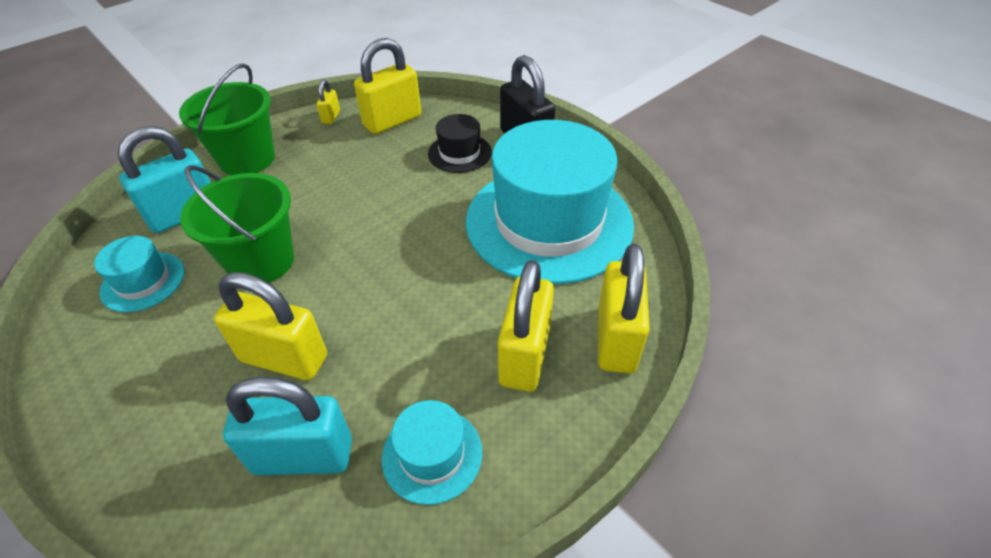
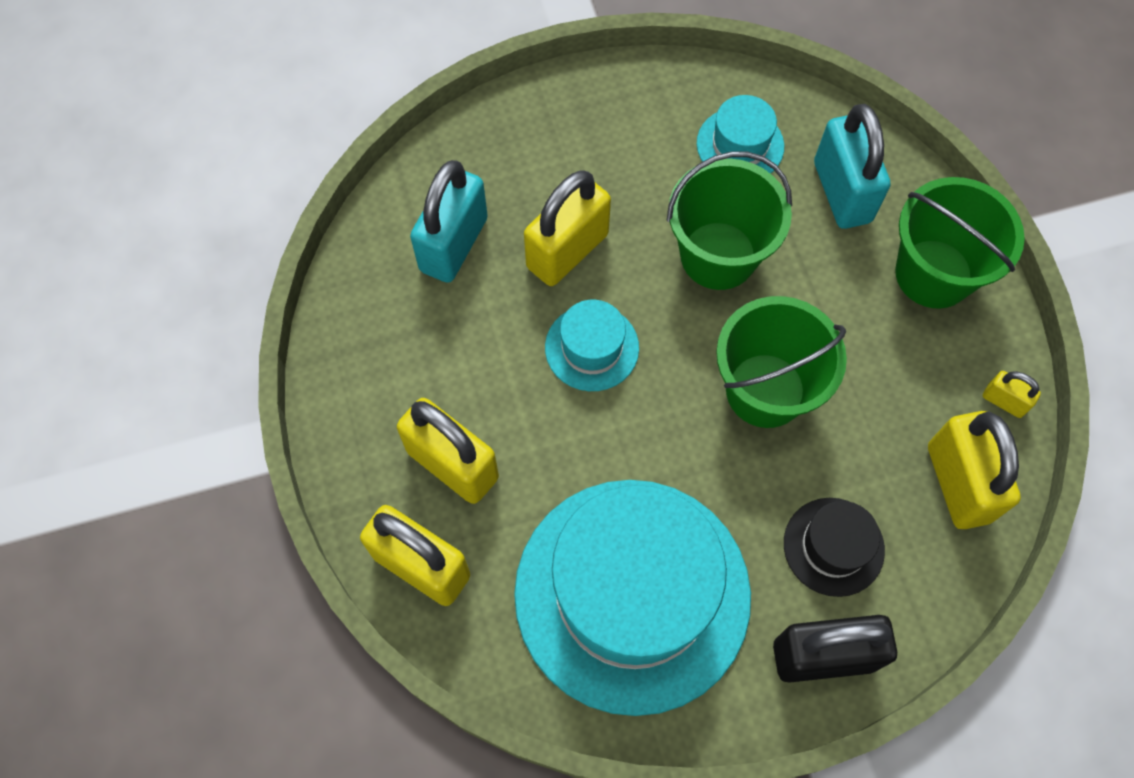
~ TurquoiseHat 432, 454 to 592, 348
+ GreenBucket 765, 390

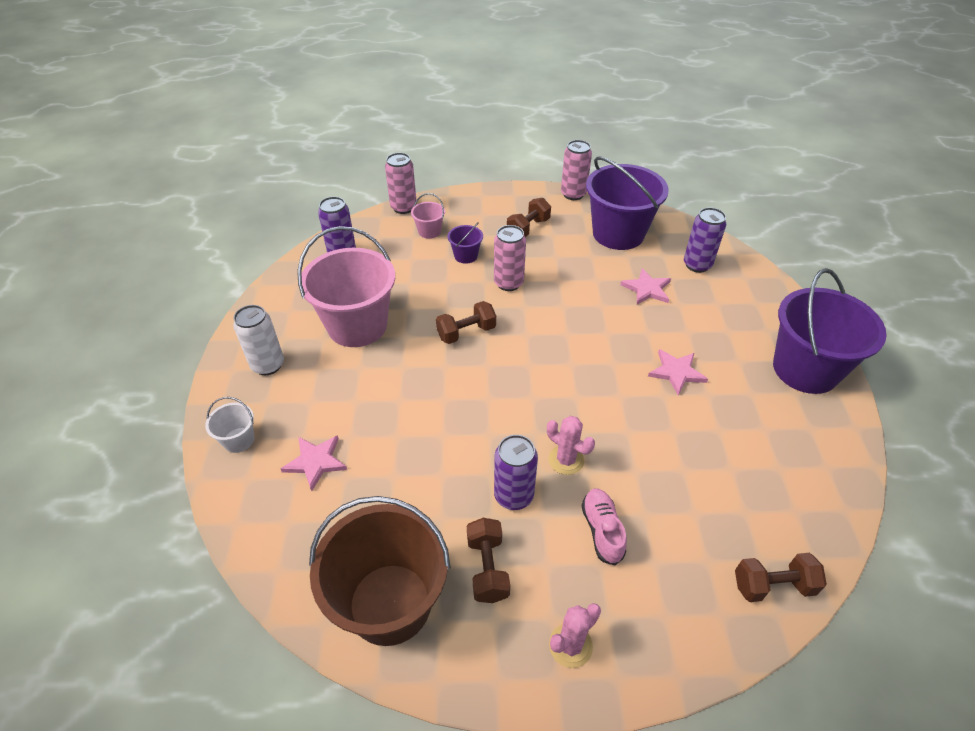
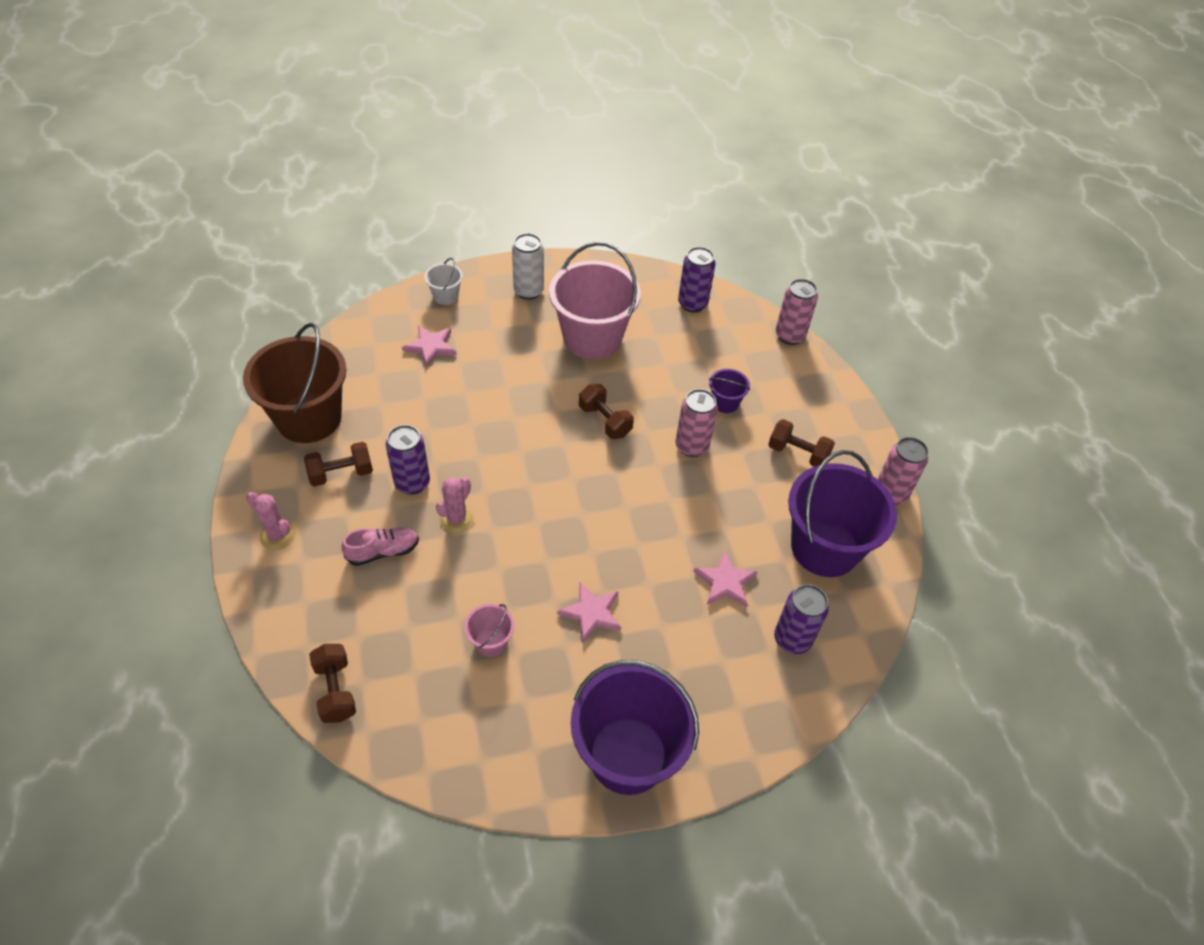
~ PinkBucket 429, 231 to 491, 641

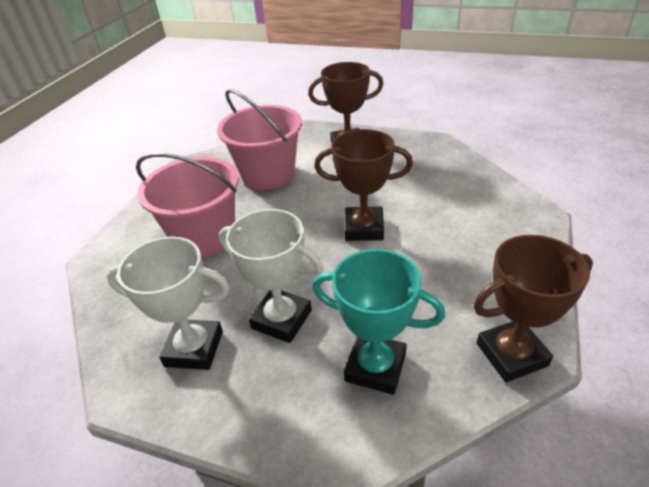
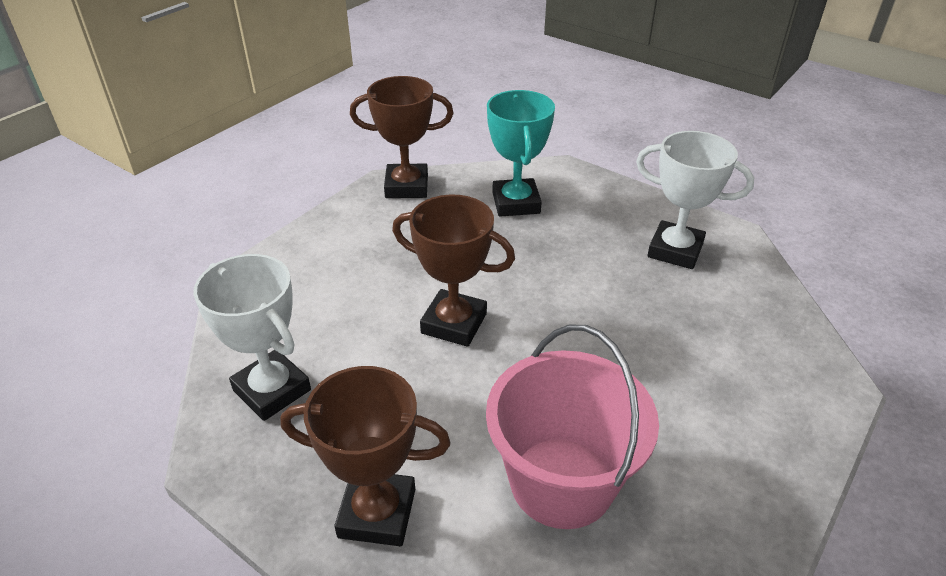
~ WhiteTrophy 281, 319 to 272, 390
~ TurquoiseTrophy 375, 367 = 516, 203 45 degrees clockwise
- PinkBucket 204, 236

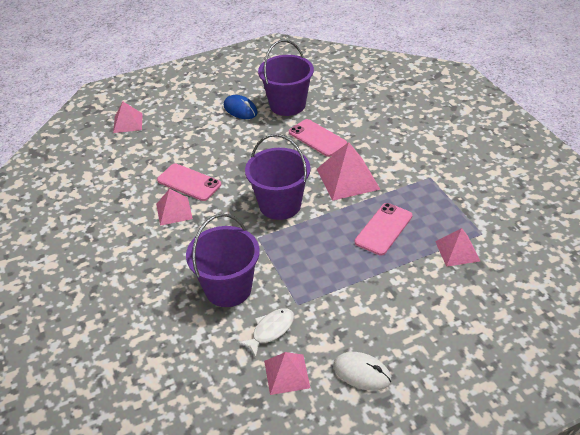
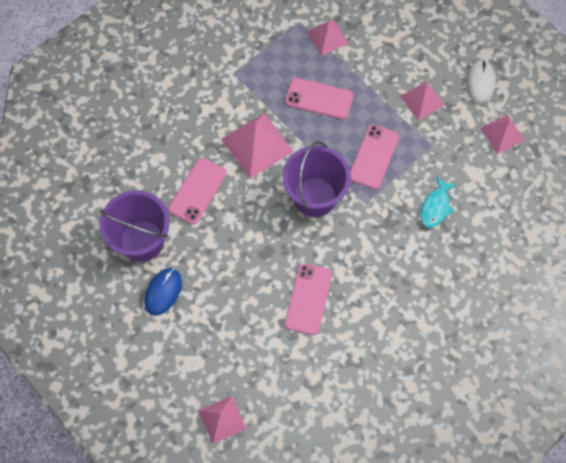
+ PinkPhone 373, 157
~ PinkPyramid 174, 211 to 422, 100
~ PurpleBucket 228, 288 to TurquoiseFish 435, 207
- WhiteFish 270, 330

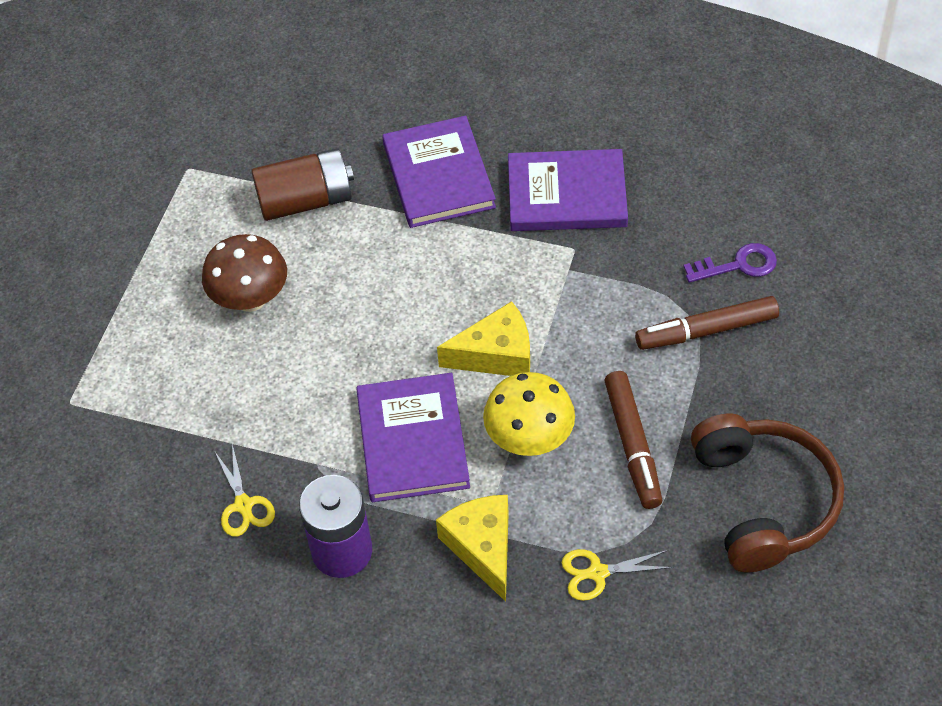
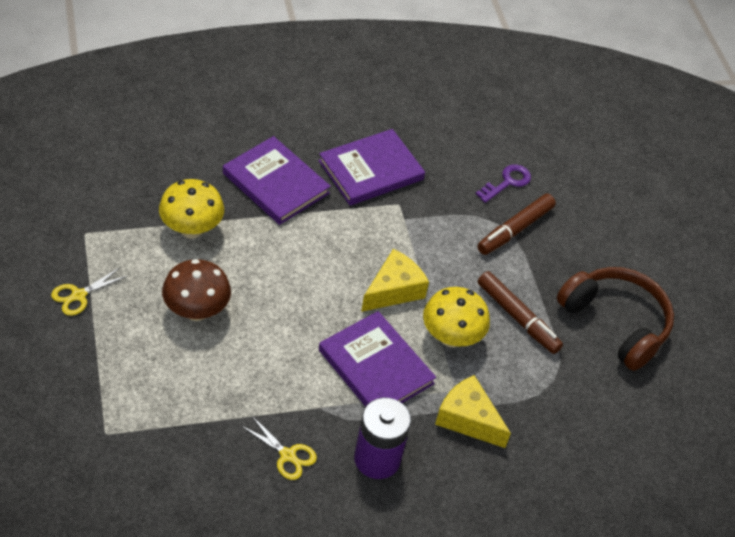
~ YellowScissors 598, 573 to 79, 295
~ BrownBattery 306, 201 to YellowMushroom 191, 229

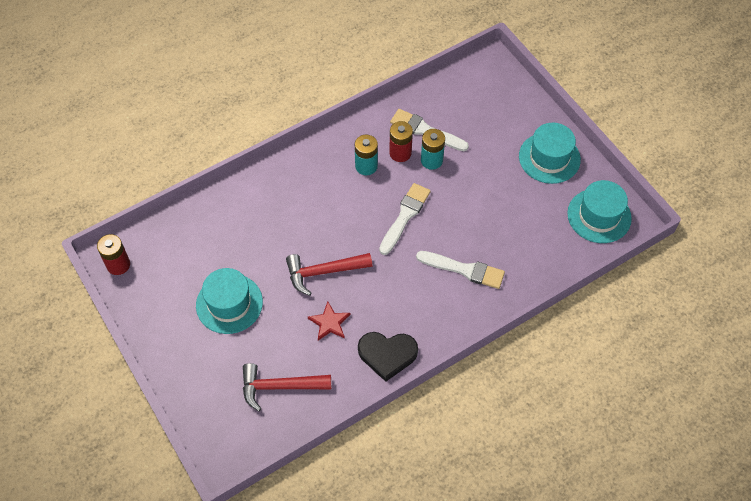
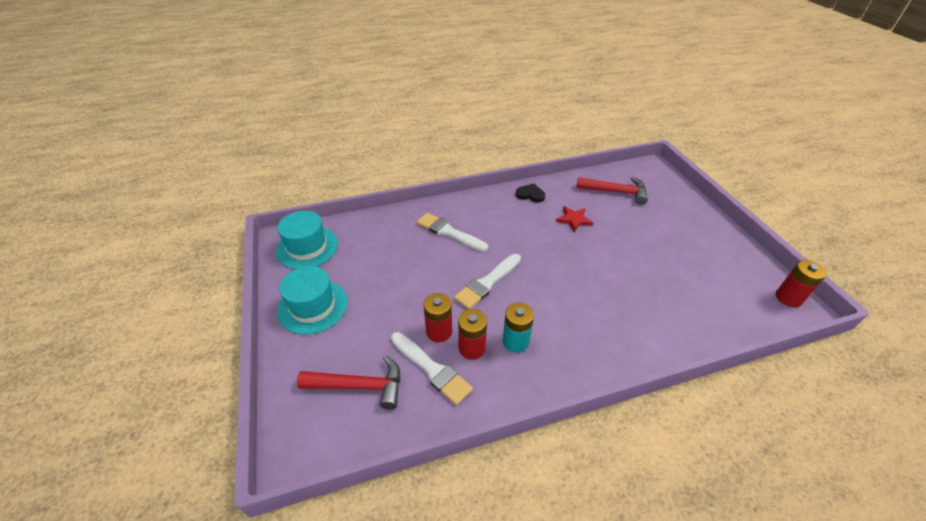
~ RedHammer 323, 272 to 360, 386
~ TurquoiseBattery 431, 160 to RedBattery 439, 331
~ BlackHeart 387, 354 = 530, 195 x0.63
- TurquoiseHat 229, 303

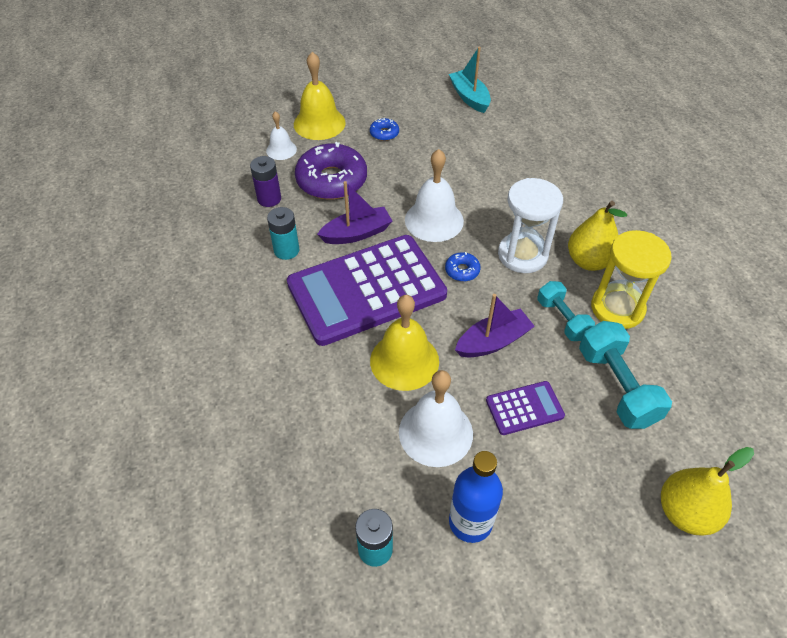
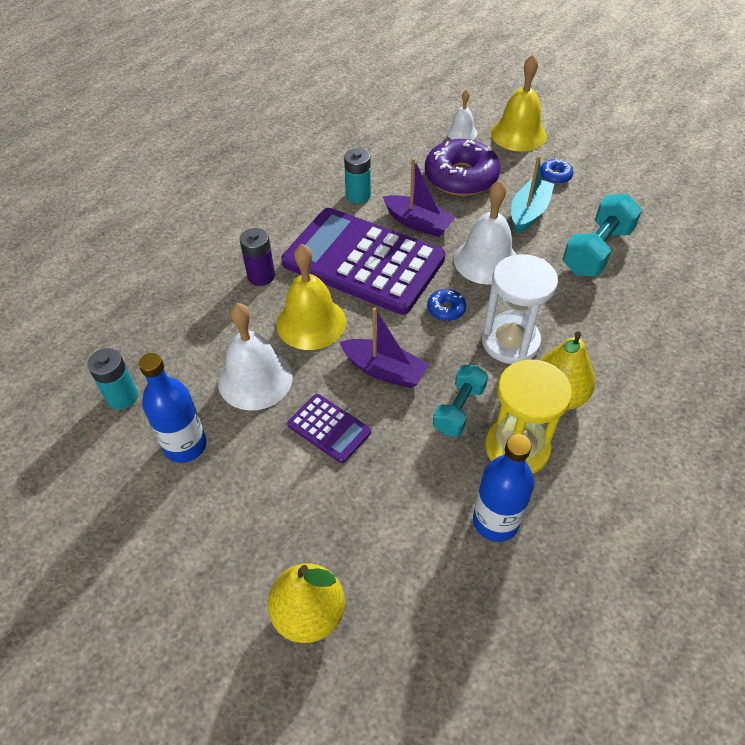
~ PurpleBattery 269, 199 to 261, 276
+ BlueBottle 495, 521
~ TurquoiseBoat 469, 97 to 529, 212
~ TurquoiseDumbbell 616, 386 to 597, 251

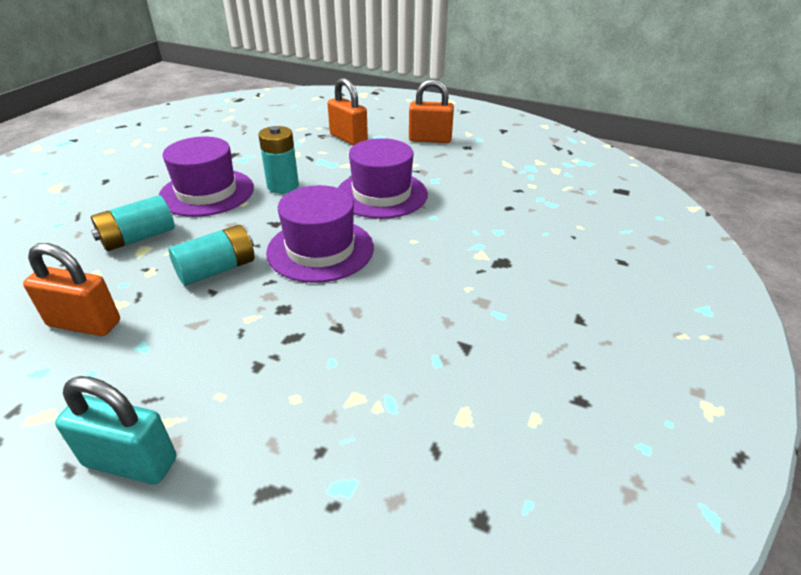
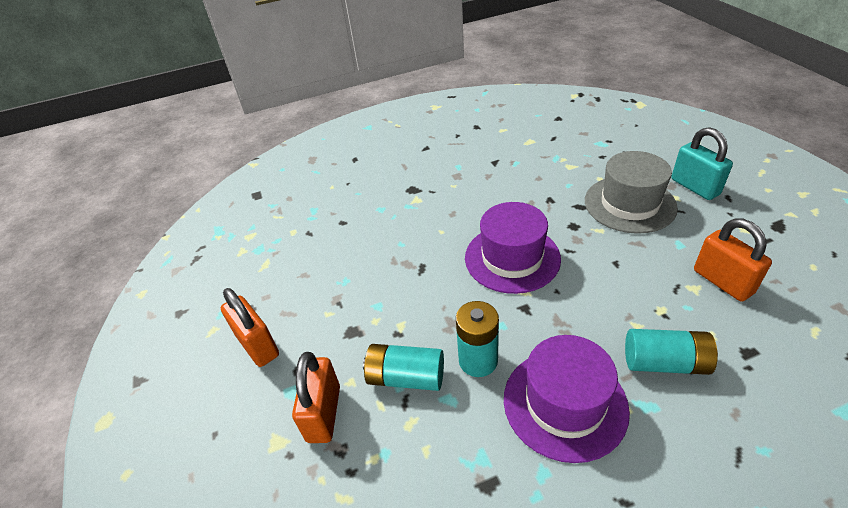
~ TurquoiseBattery 217, 269 to 406, 377
+ GreyHat 629, 204
- PurpleHat 381, 194

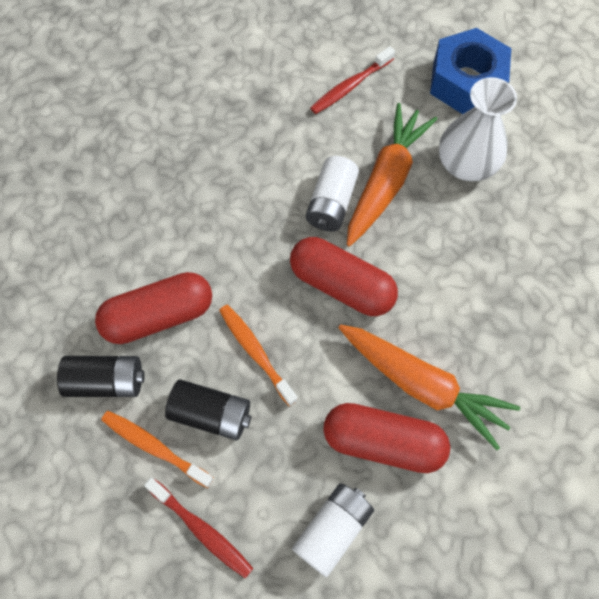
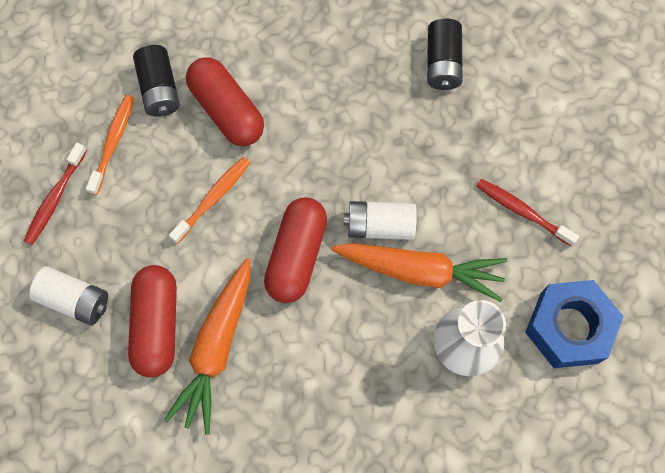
~ BlackBattery 211, 414 to 442, 63

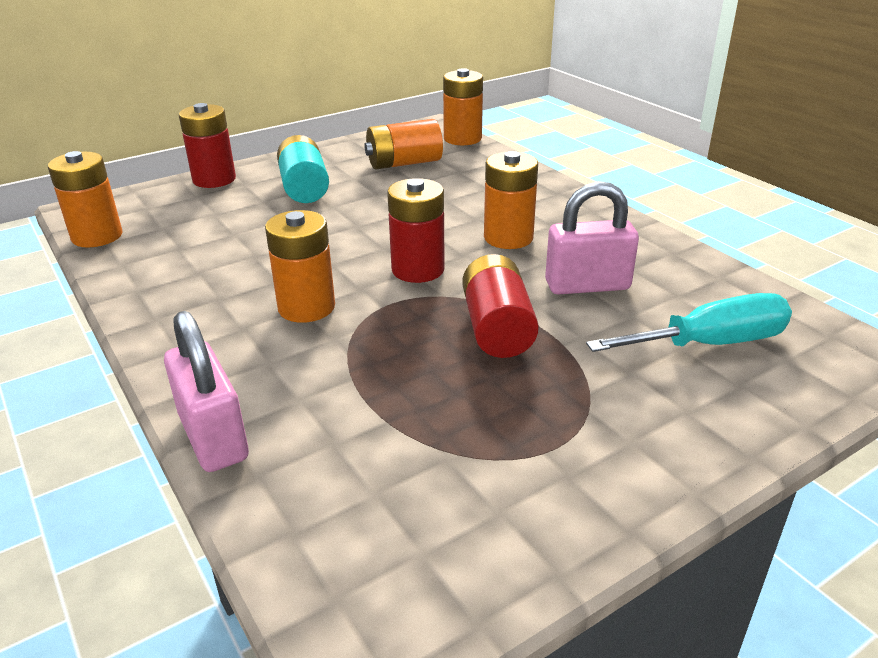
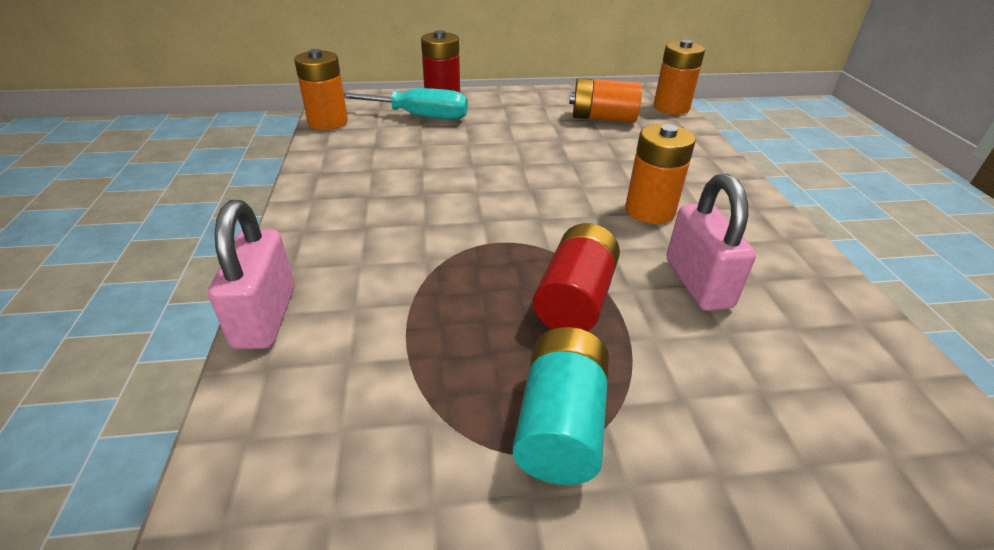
~ TurquoiseScrewdriver 710, 344 to 420, 116
~ TurquoiseBattery 304, 188 to 560, 424
~ PinkPadlock 587, 285 = 698, 283 60 degrees clockwise
- OrangeBattery 306, 307
- RedBattery 418, 270

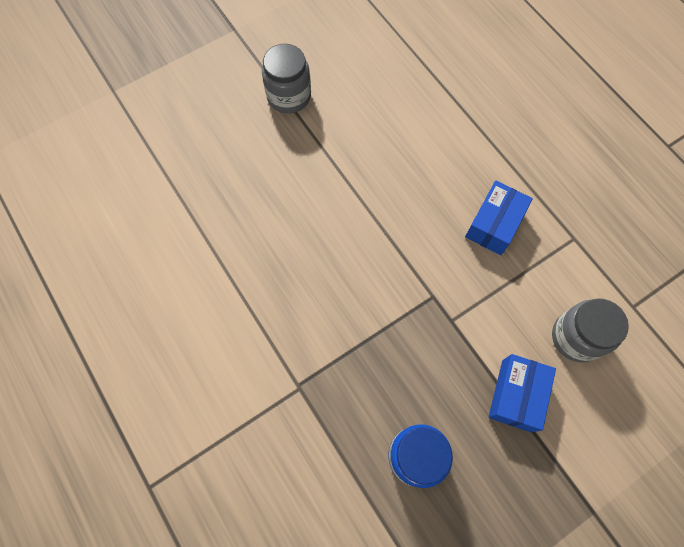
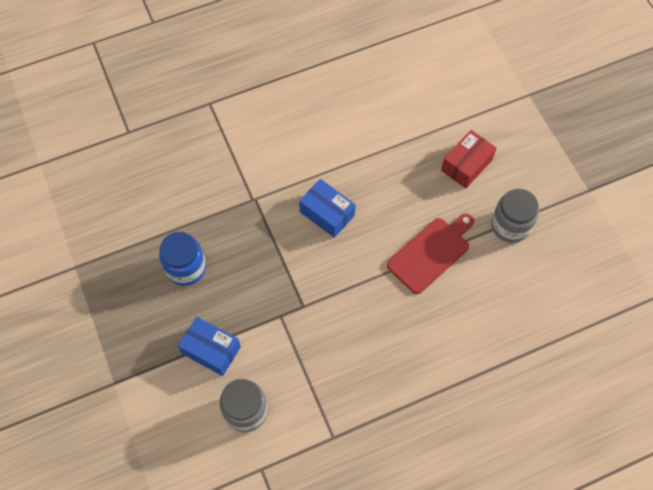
~ BlueBox 494, 224 to 327, 213
+ RedCuttingBoard 430, 253
+ RedBox 466, 165

